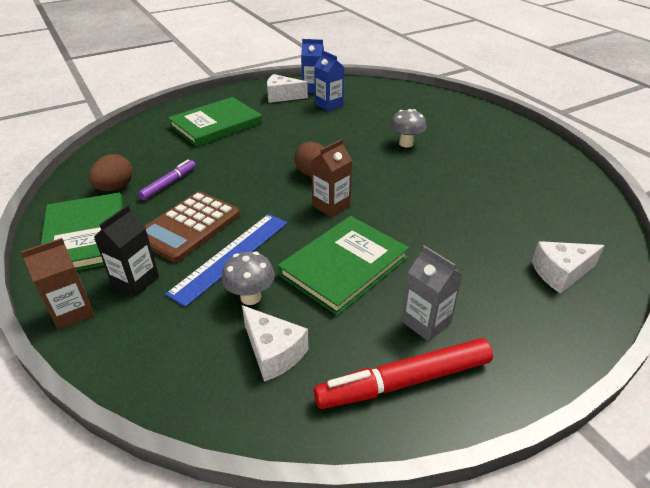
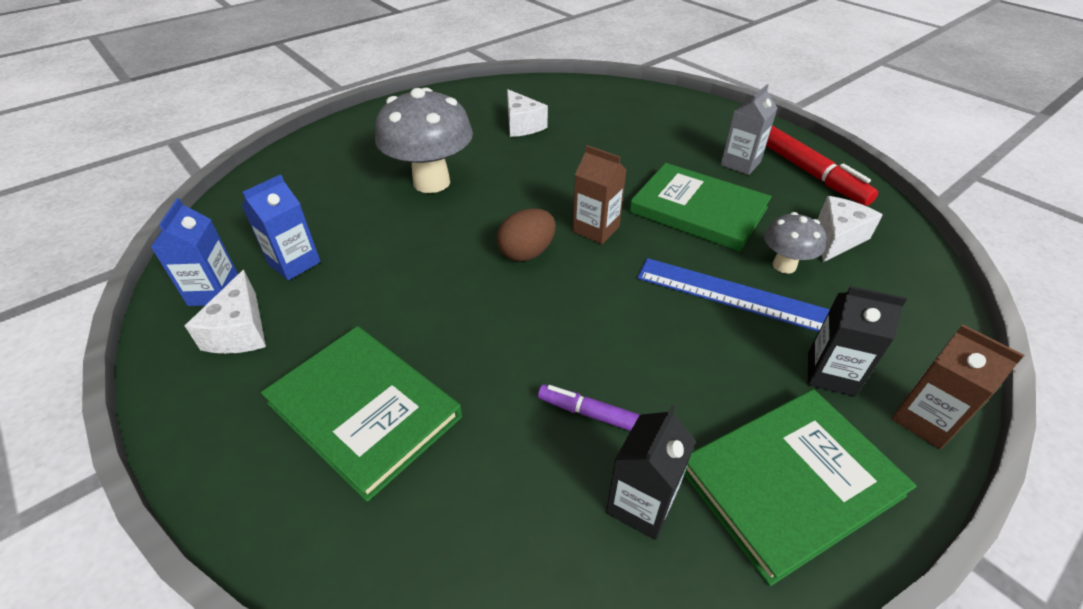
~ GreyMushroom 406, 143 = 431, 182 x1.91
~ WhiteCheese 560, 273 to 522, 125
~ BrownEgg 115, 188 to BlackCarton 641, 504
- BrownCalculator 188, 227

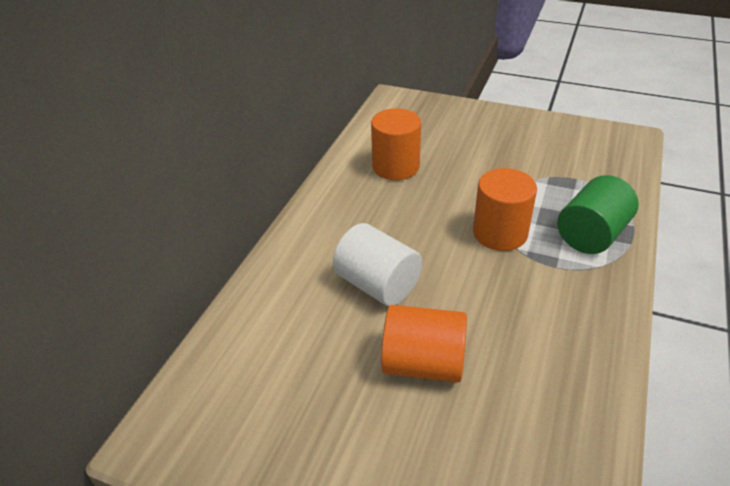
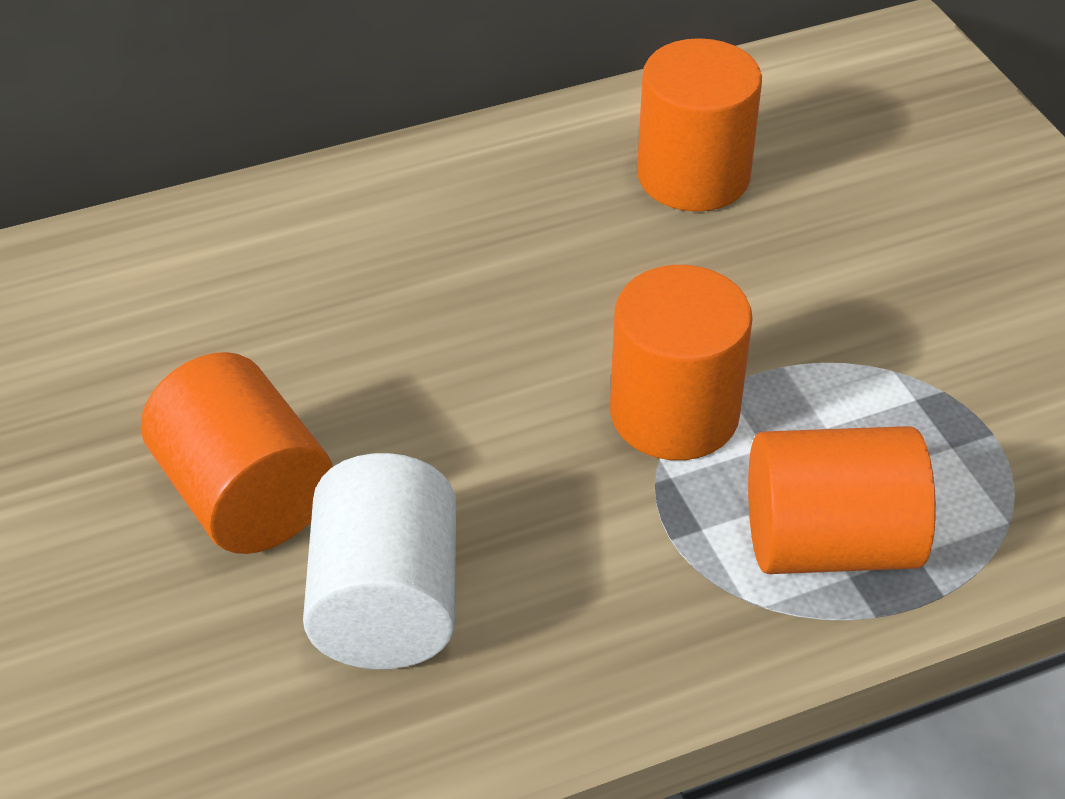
~ WhiteCylinder 377, 285 to 386, 604
~ GreenCylinder 591, 235 to OrangeCylinder 829, 544

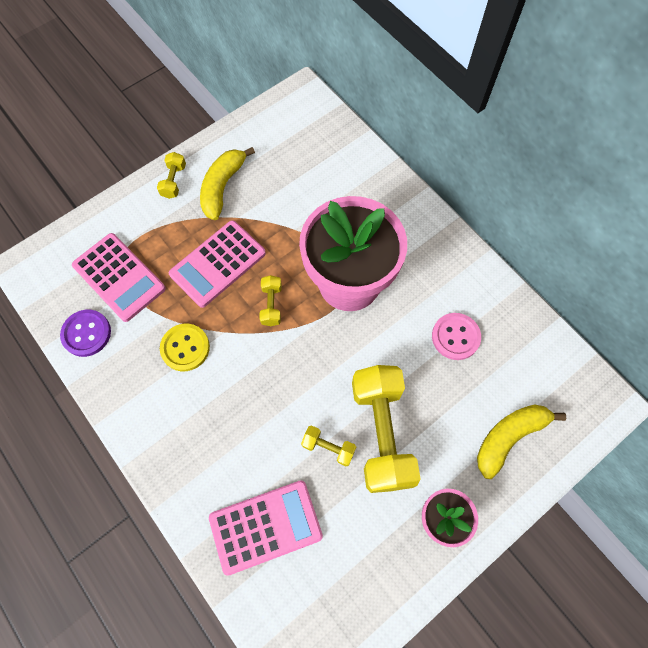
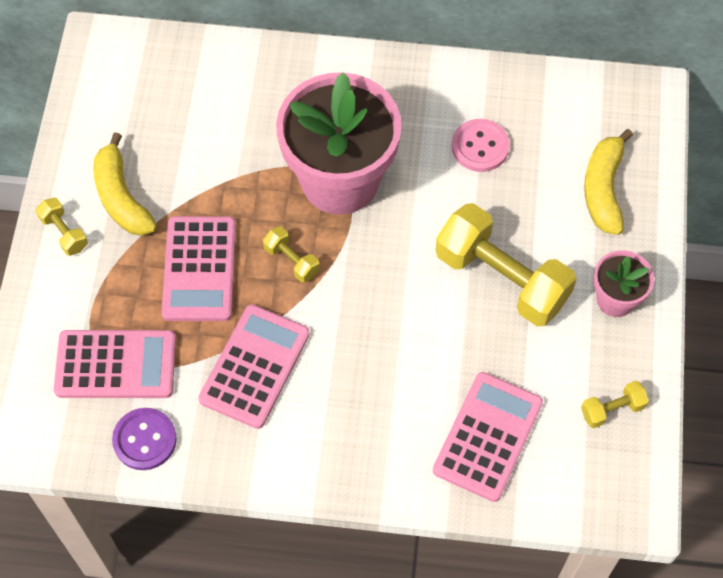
~ YellowButton 185, 348 to PinkCalculator 254, 366
~ YellowDumbbell 328, 447 to 612, 409

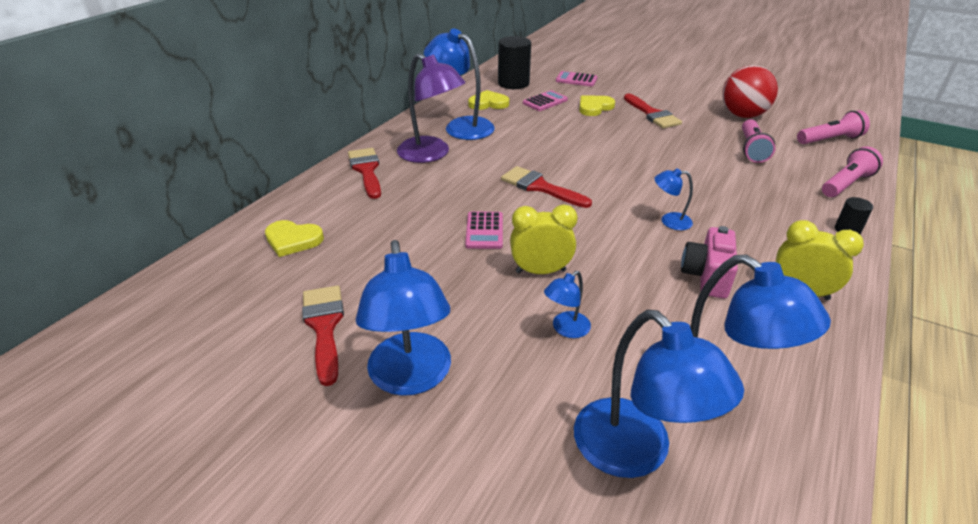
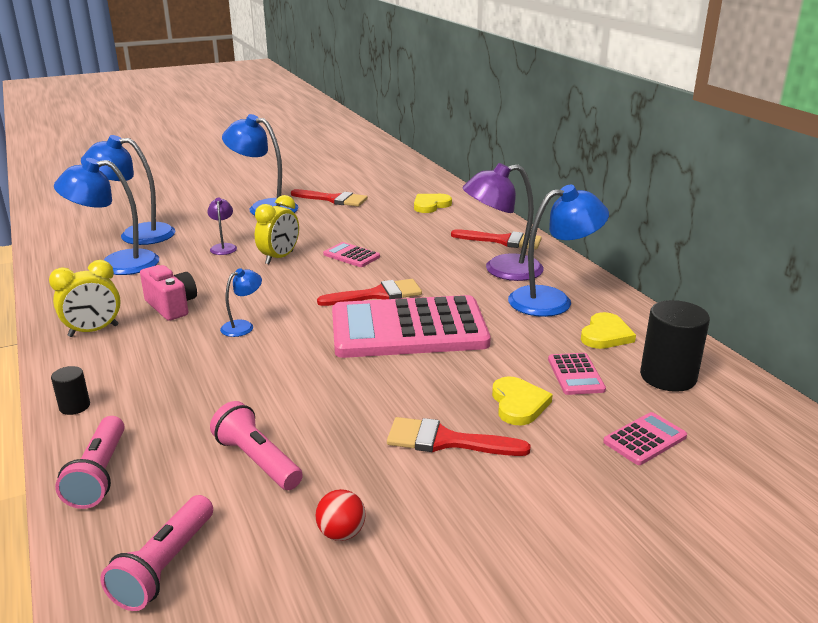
~ BlueLamp 566, 329 to PurpleLamp 223, 247
~ RedBall 742, 115 = 341, 533 x0.48
+ PinkCalculator 408, 329

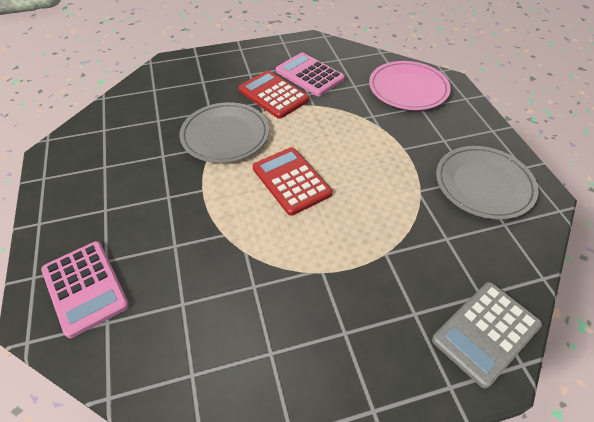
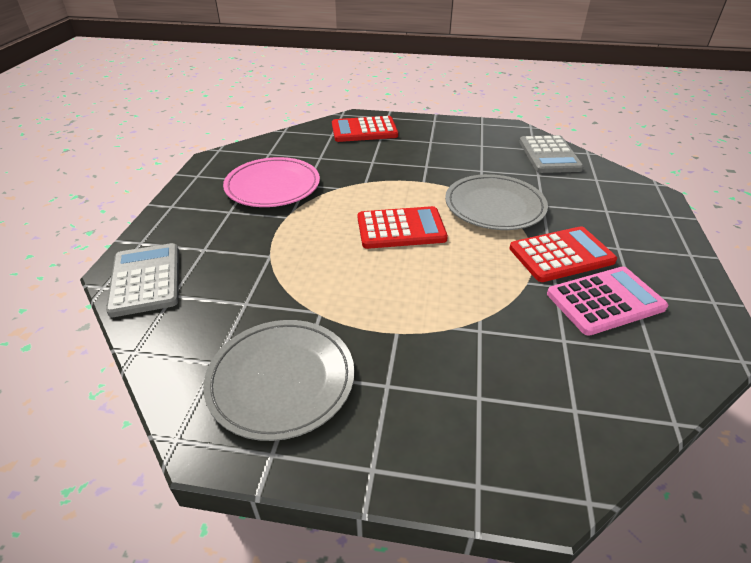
~ PinkPlate 408, 89 to 272, 186
~ PinkCalculator 85, 287 to RedCalculator 364, 130
+ GreyCalculator 549, 155

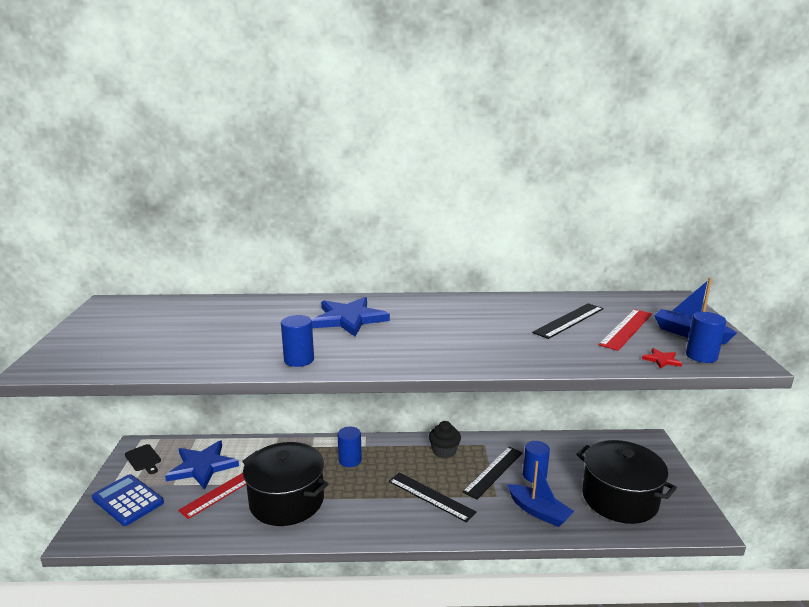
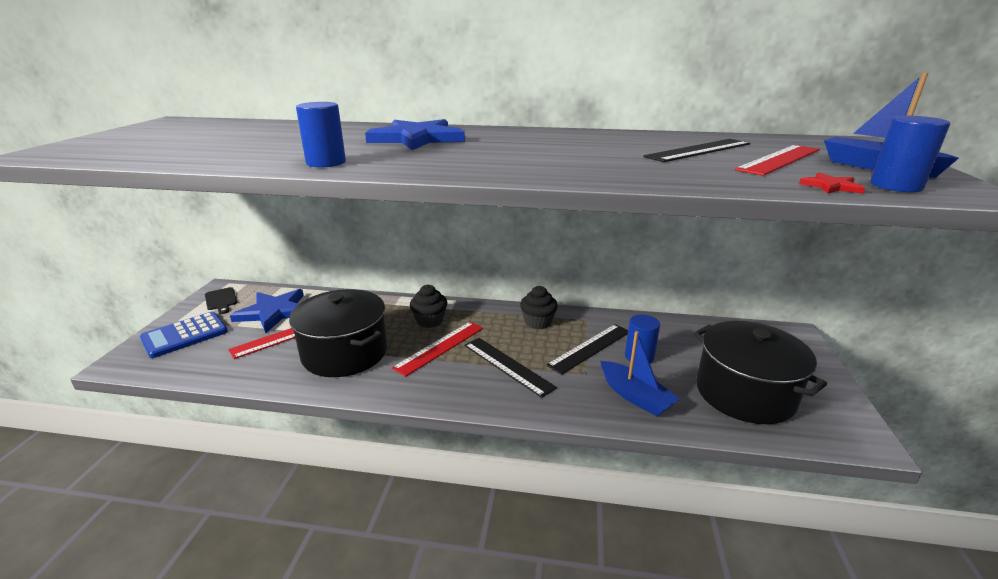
~ BlueCalculator 128, 500 = 185, 335 90 degrees counterclockwise
+ RedRuler 440, 347
~ BlueCylinder 350, 460 to BlackCupcake 429, 321

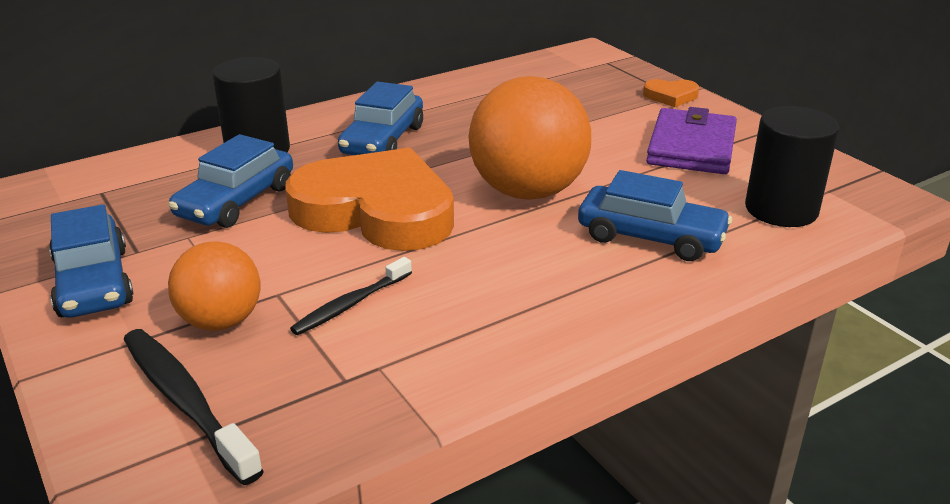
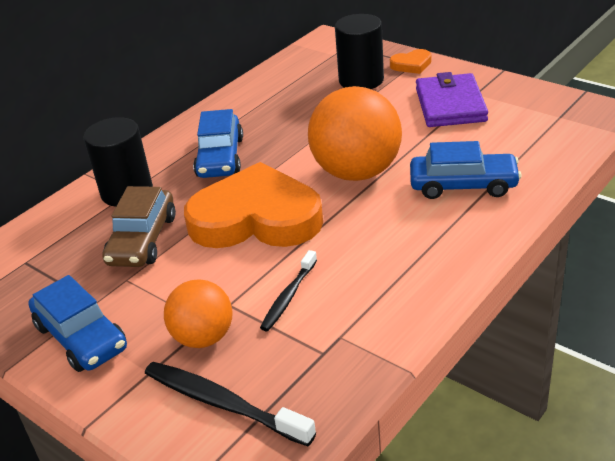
~ BlueCar 236, 201 to BrownCar 142, 240
~ BlackCylinder 781, 209 to 361, 80

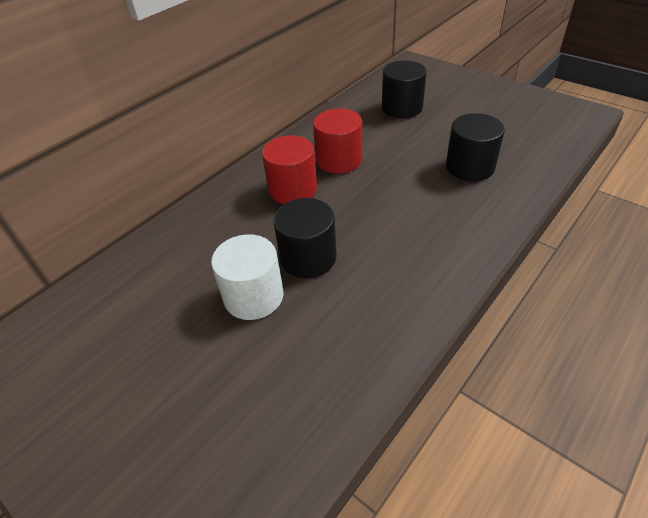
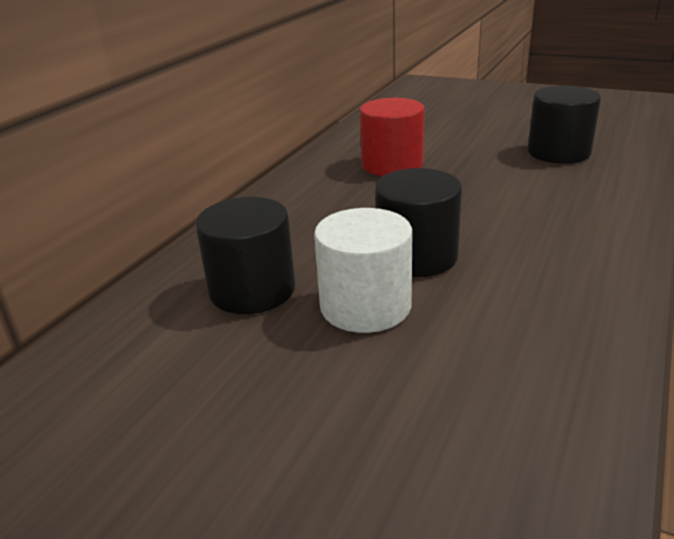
~ BlackCylinder 402, 108 to 252, 290
- RedCylinder 292, 189

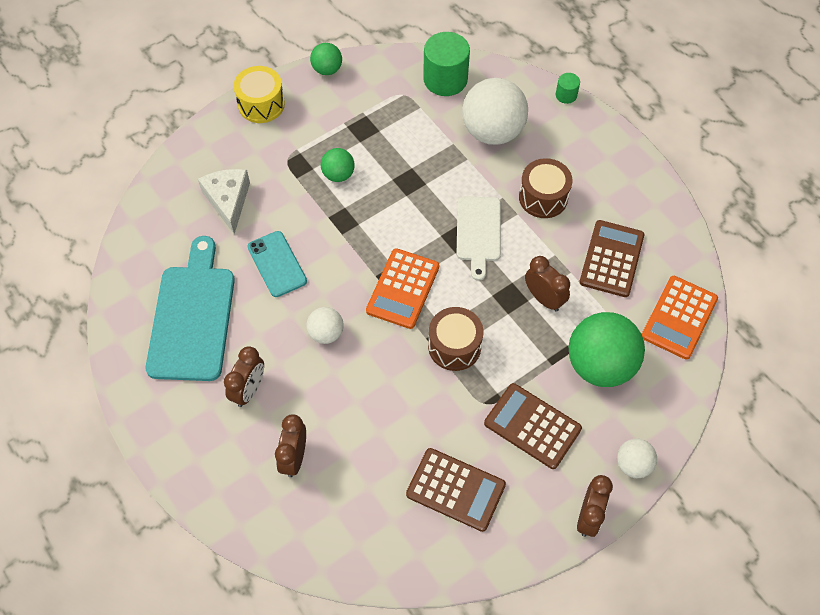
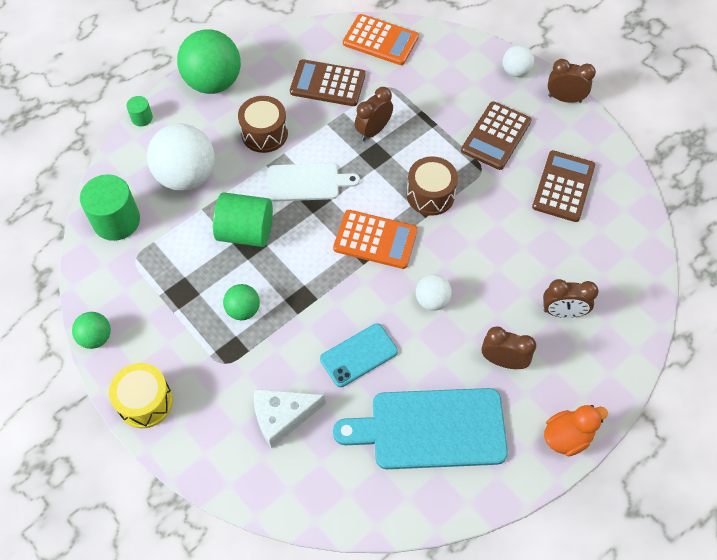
~ GreenBall 600, 365 to 213, 82
+ GreenCylinder 246, 232
+ OrangeDuck 567, 437

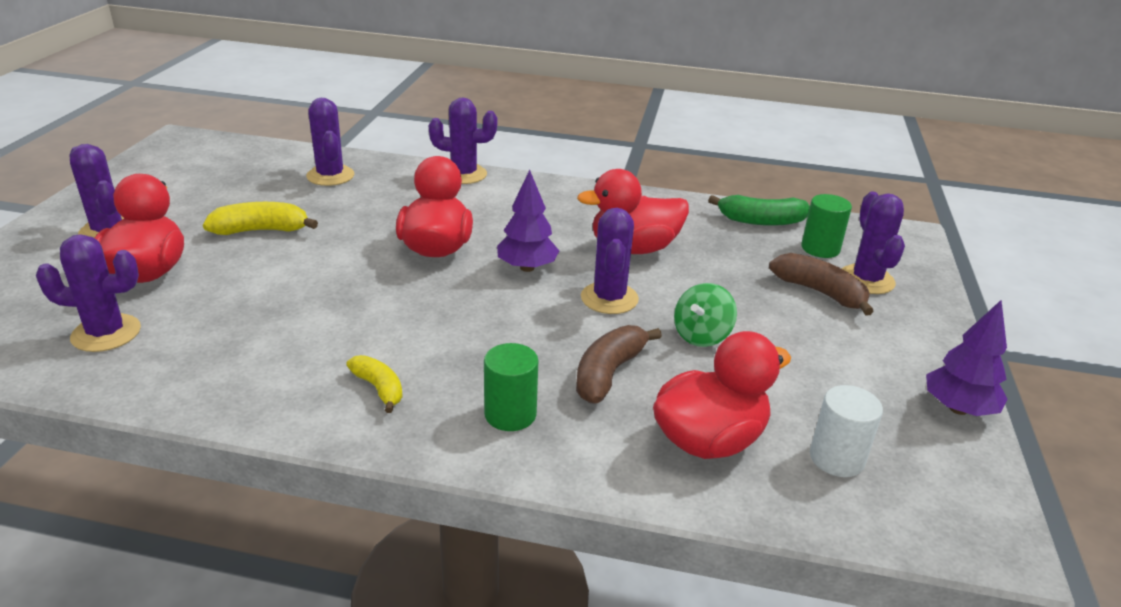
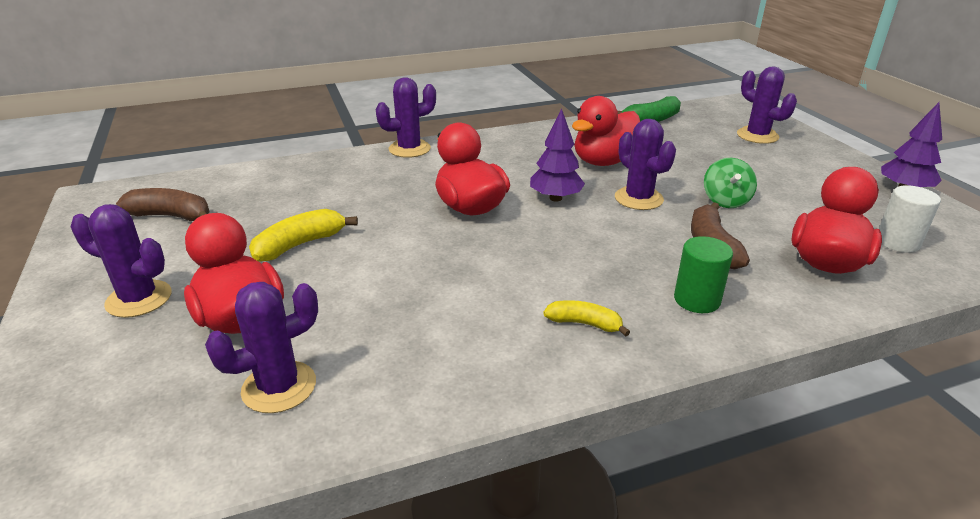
~ BrownBanana 820, 292 to 172, 216
- PurpleCactus 330, 176
- GreenCylinder 820, 248

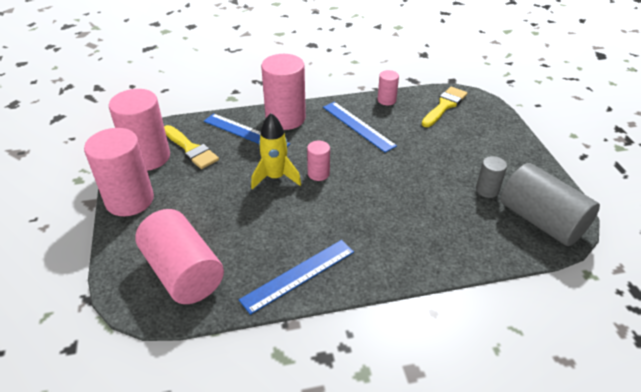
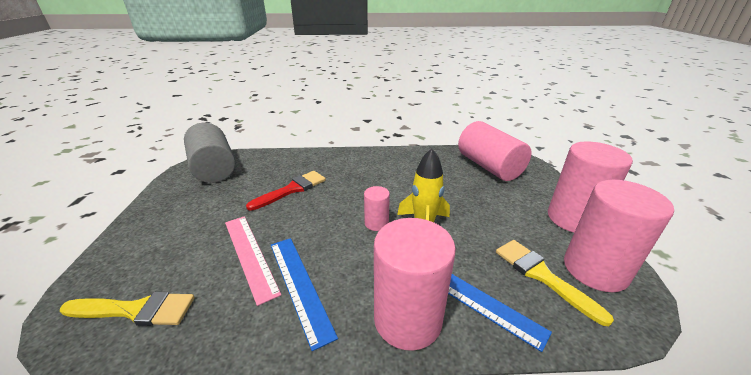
~ YellowBrush 444, 106 = 136, 310 135 degrees counterclockwise
+ PinkRuler 250, 255
+ RedBrush 292, 189
- BlueRuler 298, 275
- PinkCylinder 386, 100
- GreyCylinder 487, 190

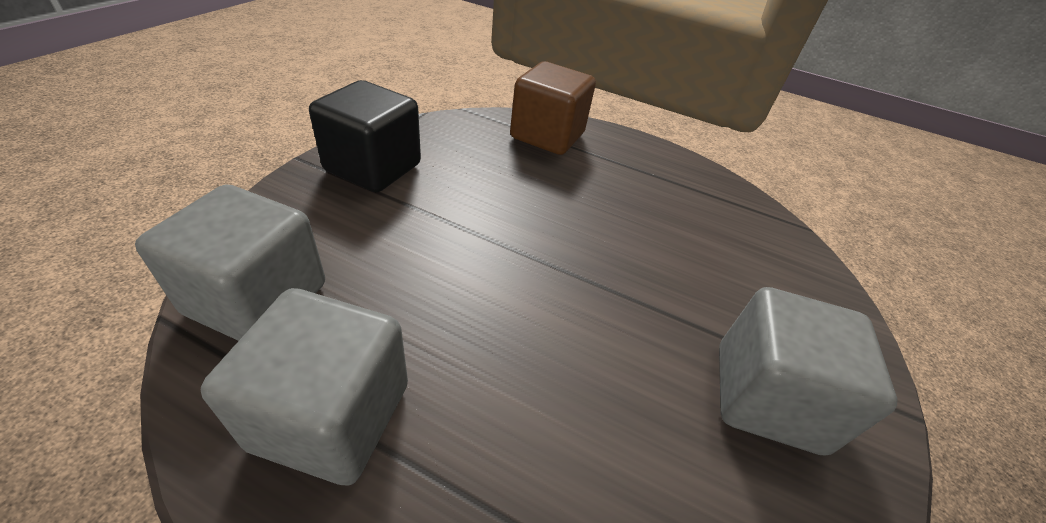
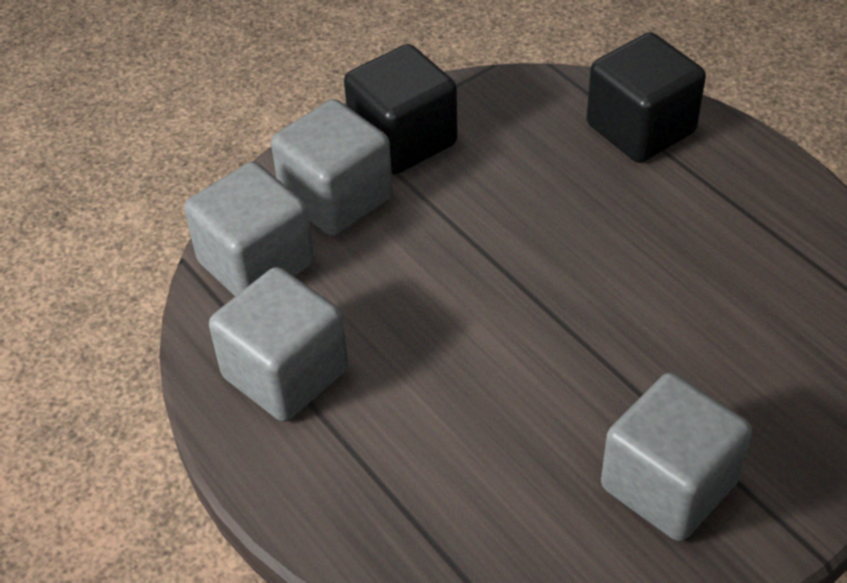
+ GreyCube 336, 198
~ BrownCube 547, 136 to BlackCube 640, 129

